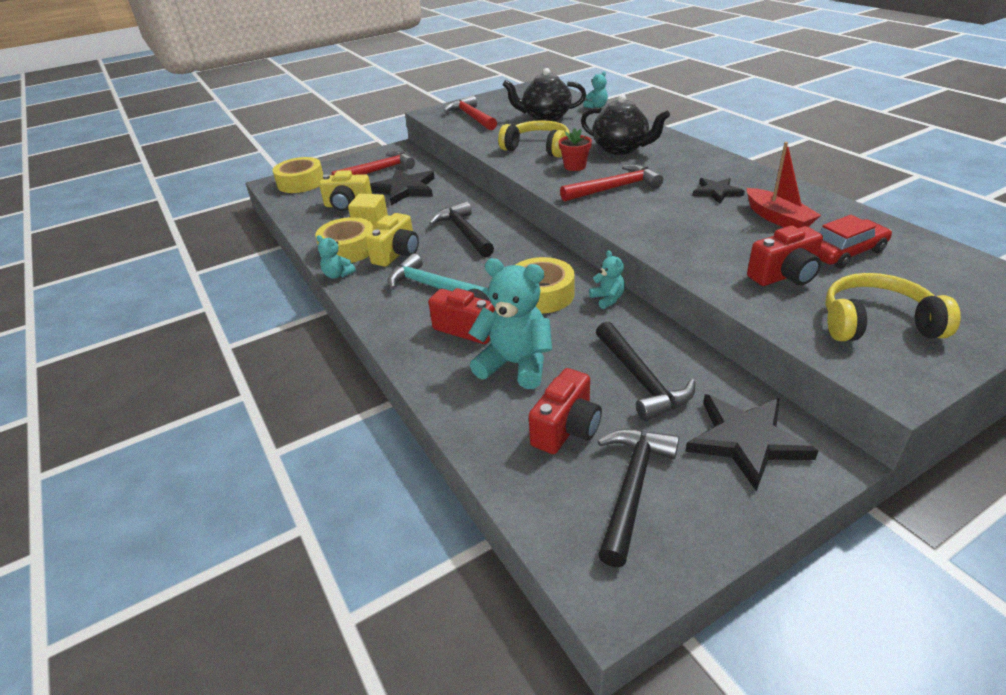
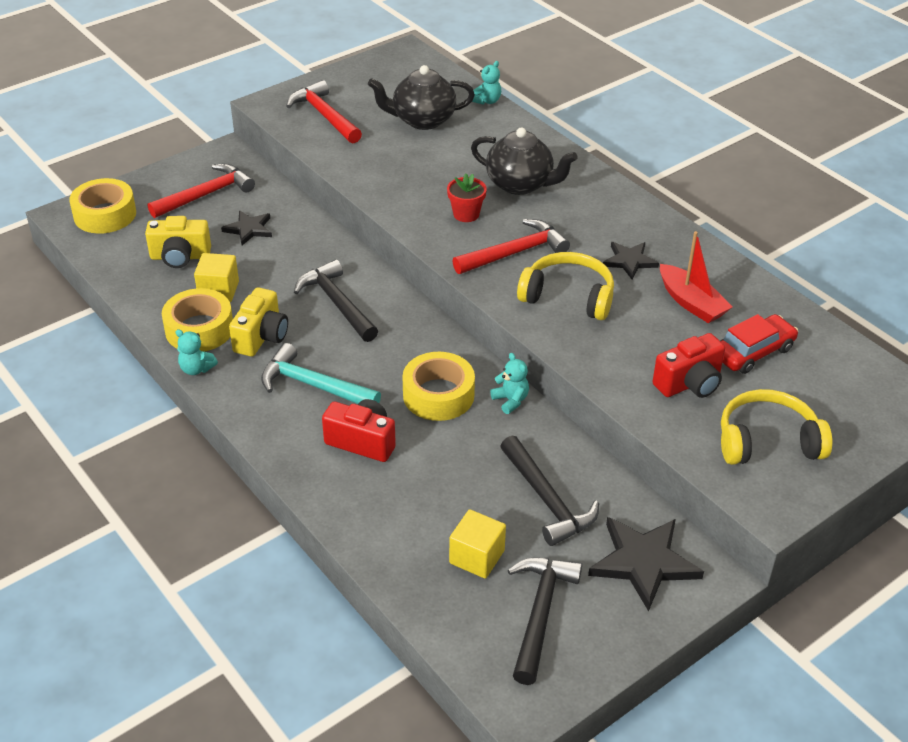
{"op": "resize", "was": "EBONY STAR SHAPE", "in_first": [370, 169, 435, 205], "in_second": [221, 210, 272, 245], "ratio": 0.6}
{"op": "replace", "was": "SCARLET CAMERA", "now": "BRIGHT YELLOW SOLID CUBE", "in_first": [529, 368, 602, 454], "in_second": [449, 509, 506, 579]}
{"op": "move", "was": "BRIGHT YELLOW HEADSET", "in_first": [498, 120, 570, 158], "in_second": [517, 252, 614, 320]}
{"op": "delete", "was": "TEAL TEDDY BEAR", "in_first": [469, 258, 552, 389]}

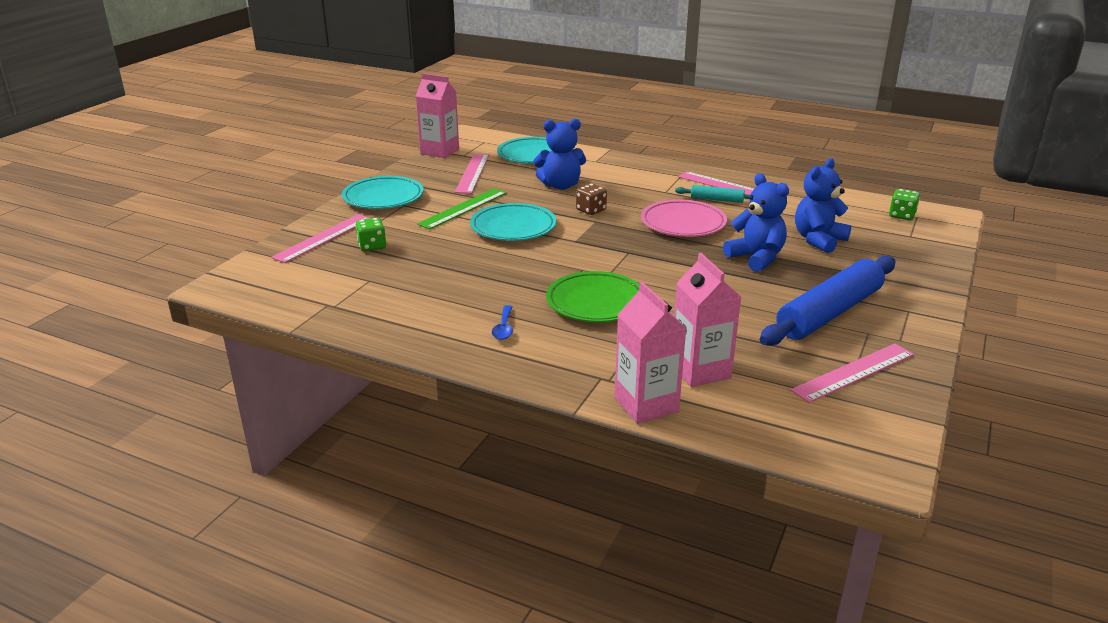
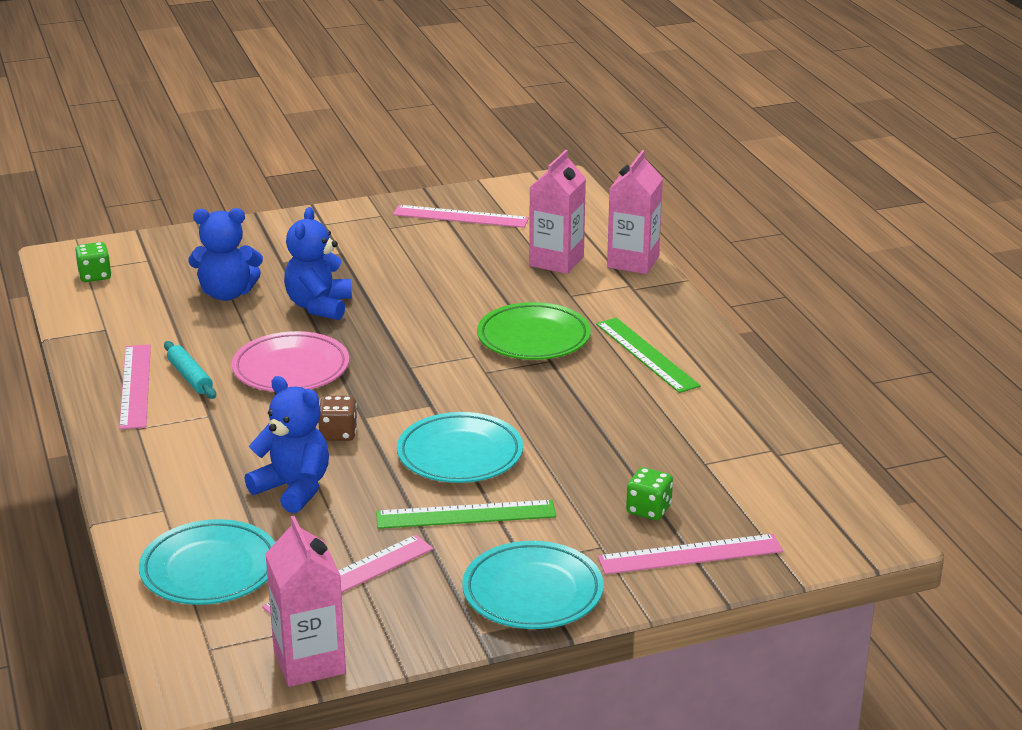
{"op": "replace", "was": "BLUE TABLESPOON", "now": "GREEN MEASURING STICK", "in_first": [492, 305, 513, 340], "in_second": [596, 318, 701, 393]}
{"op": "delete", "was": "BLUE DOUGH ROLLER", "in_first": [760, 256, 895, 346]}

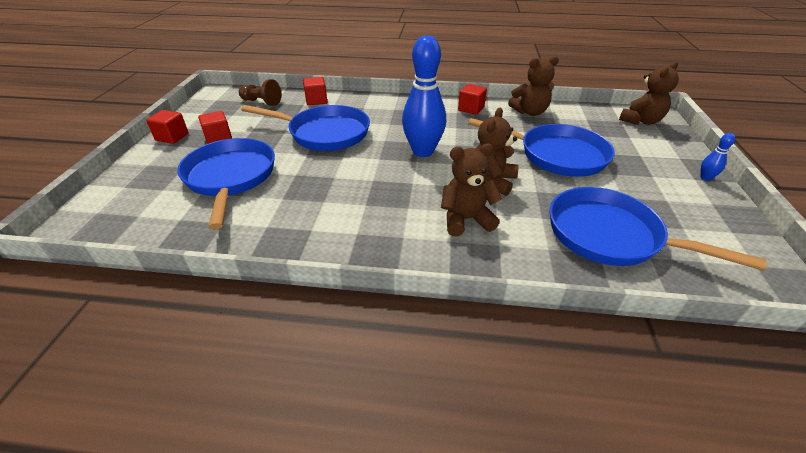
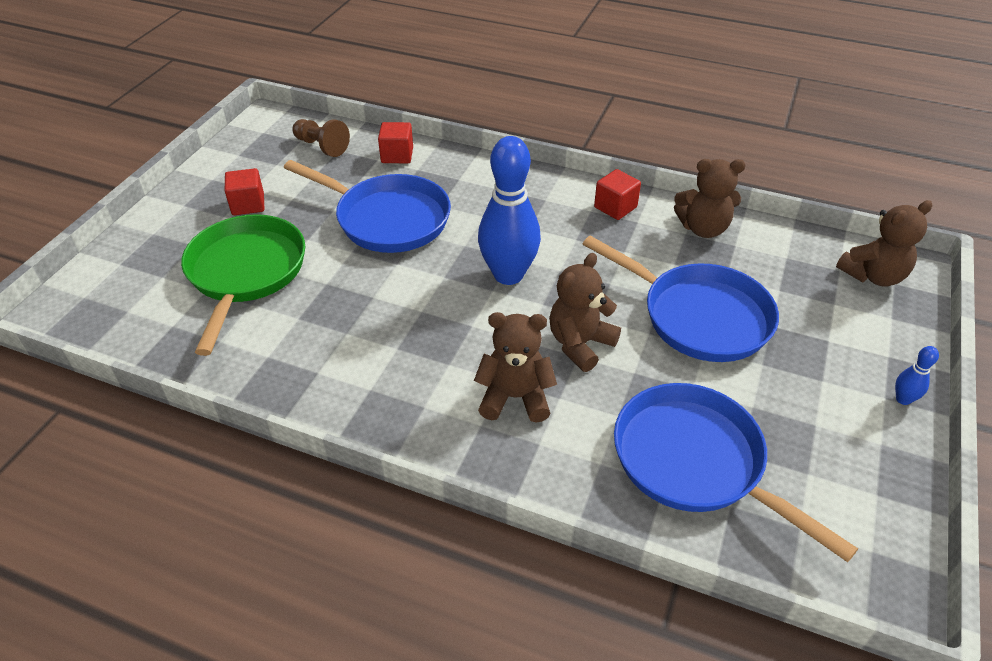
{"op": "recolor", "was": "BLUE FRYING PAN", "now": "GREEN FRYING PAN", "in_first": [177, 138, 275, 230], "in_second": [181, 214, 305, 356]}
{"op": "delete", "was": "SCARLET SOLID CUBE", "in_first": [146, 110, 189, 144]}

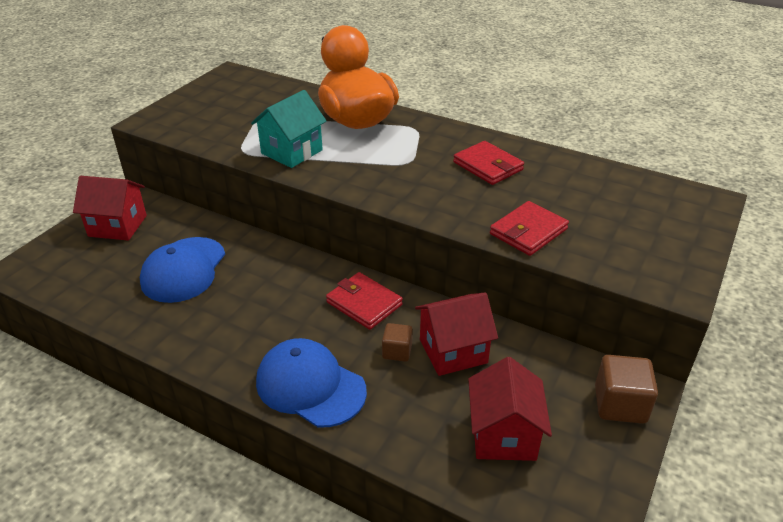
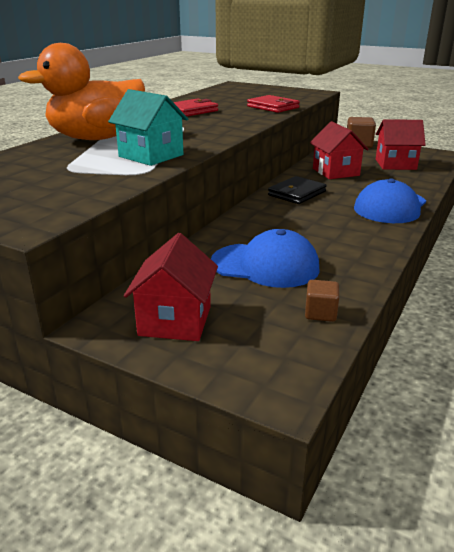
{"op": "recolor", "was": "SCARLET BILLFOLD", "now": "EBONY BILLFOLD", "in_first": [326, 272, 403, 330], "in_second": [268, 176, 327, 204]}
{"op": "move", "was": "RUSSET SOLID CUBE", "in_first": [382, 323, 413, 362], "in_second": [305, 280, 339, 322]}

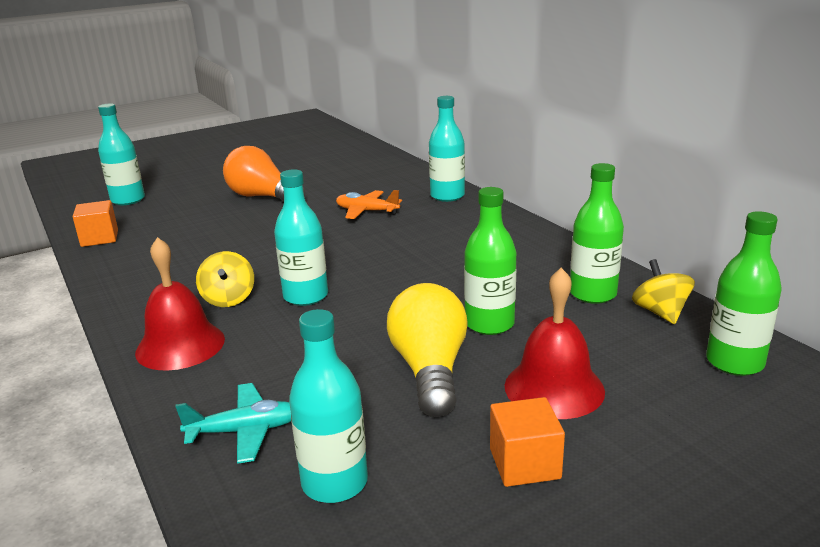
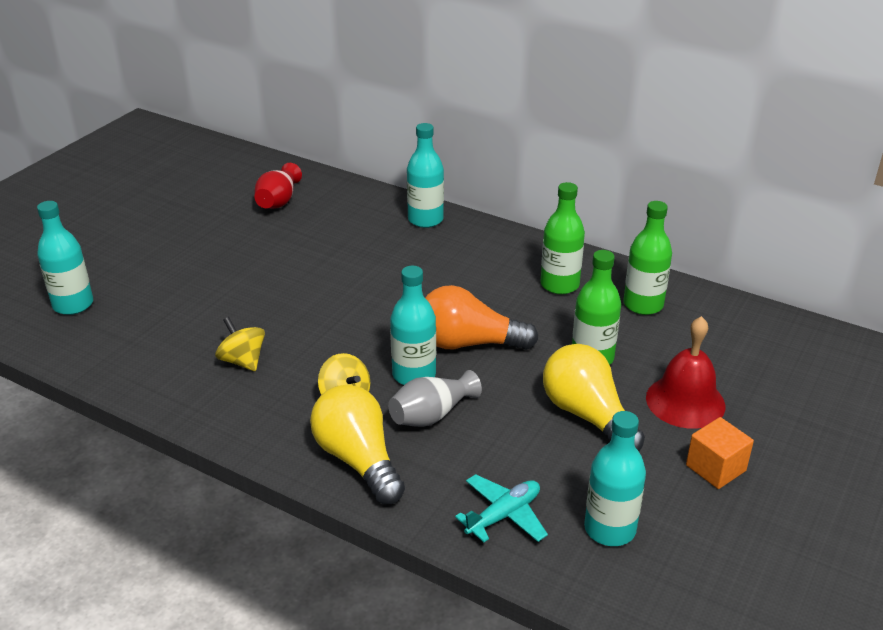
{"op": "move", "was": "BRIGHT YELLOW TOY TOP", "in_first": [632, 259, 695, 324], "in_second": [215, 317, 265, 371]}
{"op": "insert", "now": "SCARLET VASE", "in_second": [254, 163, 302, 209]}
{"op": "replace", "was": "SCARLET SCHOOL BELL", "now": "BRIGHT YELLOW BULB", "in_first": [135, 237, 225, 371], "in_second": [310, 385, 405, 504]}
{"op": "insert", "now": "GRAY VASE", "in_second": [388, 370, 482, 427]}
{"op": "move", "was": "BRIGHT ORANGE BULB", "in_first": [223, 146, 305, 201], "in_second": [425, 285, 539, 350]}
{"op": "move", "was": "GREEN DRINK BOTTLE", "in_first": [706, 211, 782, 376], "in_second": [541, 182, 585, 294]}
{"op": "delete", "was": "BRIGHT ORANGE SOLID CUBE", "in_first": [73, 200, 118, 247]}
{"op": "delete", "was": "BRIGHT ORANGE TOY PLANE", "in_first": [336, 190, 402, 219]}

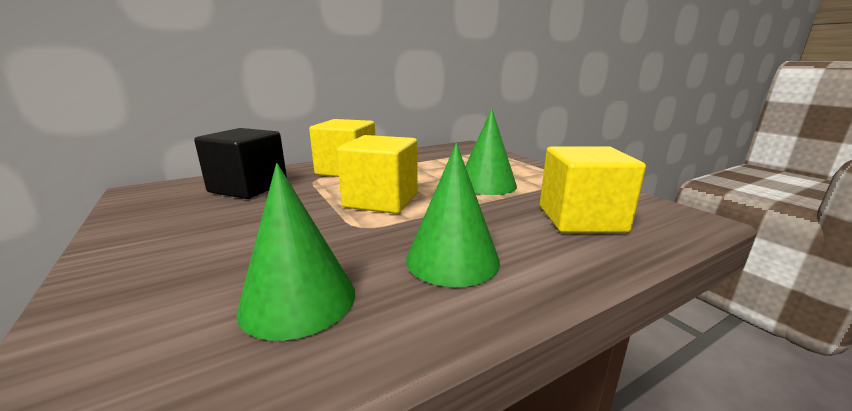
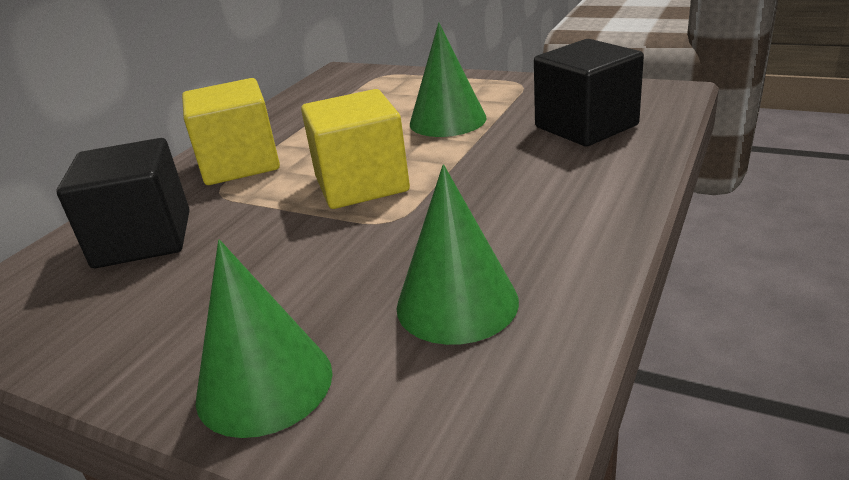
{"op": "move", "was": "GREEN CONE", "in_first": [406, 143, 500, 287], "in_second": [196, 239, 333, 438]}
{"op": "recolor", "was": "BRIGHT YELLOW SOLID CUBE", "now": "EBONY SOLID CUBE", "in_first": [540, 146, 646, 233], "in_second": [534, 39, 644, 147]}

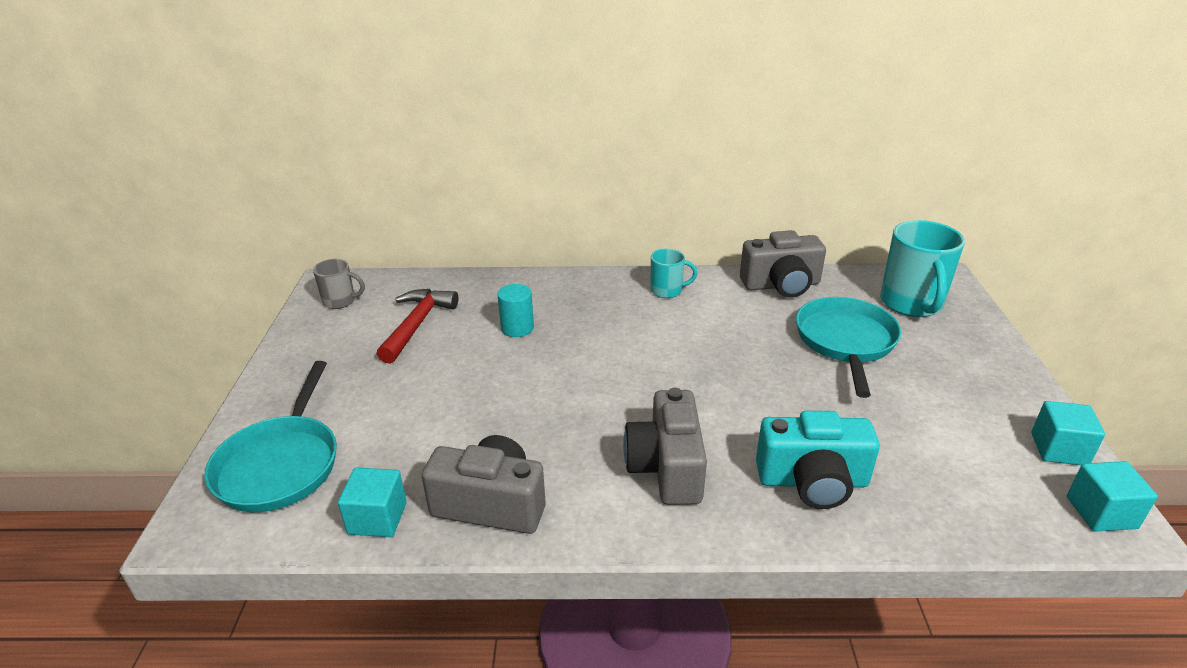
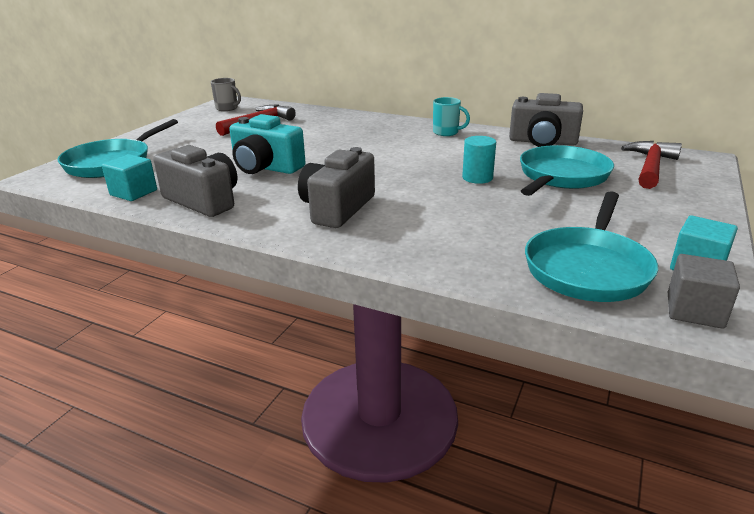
{"op": "move", "was": "TEAL CAMERA", "in_first": [756, 411, 880, 509], "in_second": [229, 114, 306, 174]}
{"op": "move", "was": "TEAL CYLINDER SHAPE", "in_first": [497, 284, 534, 337], "in_second": [462, 136, 496, 184]}
{"op": "insert", "now": "TEAL FRYING PAN", "in_second": [525, 191, 658, 302]}
{"op": "replace", "was": "TEAL TEA MUG", "now": "SCARLET CLAW HAMMER", "in_first": [880, 220, 965, 317], "in_second": [621, 141, 682, 189]}
{"op": "recolor", "was": "TEAL SOLID CUBE", "now": "GRAY SOLID CUBE", "in_first": [1067, 461, 1158, 532], "in_second": [668, 254, 740, 329]}

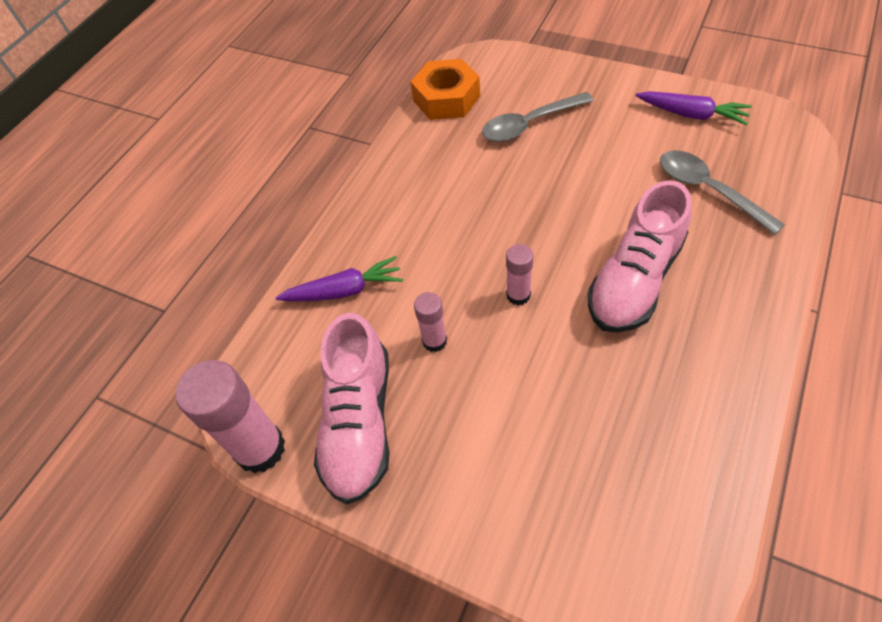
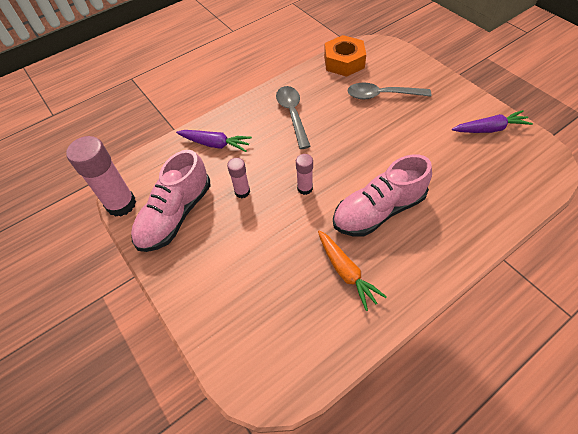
{"op": "move", "was": "GRAY TABLESPOON", "in_first": [660, 150, 785, 235], "in_second": [276, 86, 311, 149]}
{"op": "insert", "now": "BRIGHT ORANGE CARROT", "in_second": [318, 230, 387, 311]}
{"op": "rotate", "was": "ROYAL PURPLE CARROT", "in_first": [636, 91, 752, 125], "in_second": [452, 110, 533, 133], "clockwise": -60}

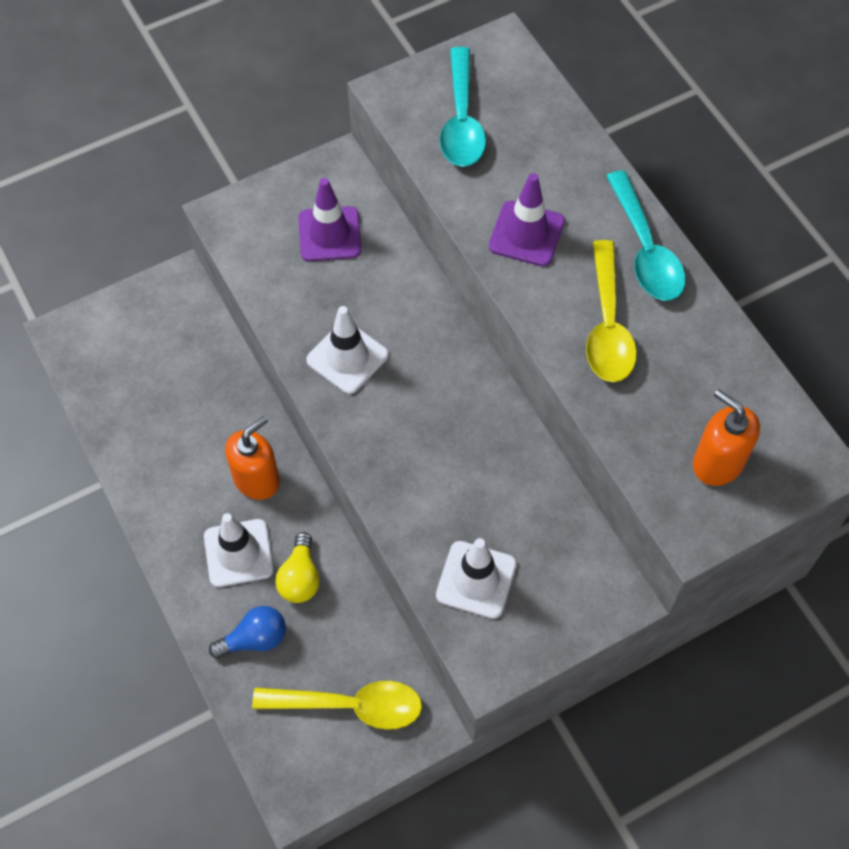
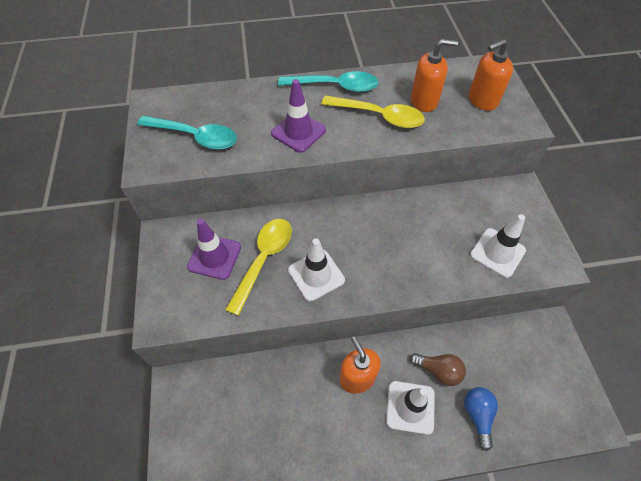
{"op": "move", "was": "BRIGHT YELLOW TABLESPOON", "in_first": [252, 681, 422, 730], "in_second": [225, 219, 292, 316]}
{"op": "recolor", "was": "BRIGHT YELLOW BULB", "now": "RUSSET BULB", "in_first": [275, 532, 320, 603], "in_second": [409, 353, 466, 386]}
{"op": "insert", "now": "BRIGHT ORANGE PUMP BOTTLE", "in_second": [411, 39, 458, 112]}

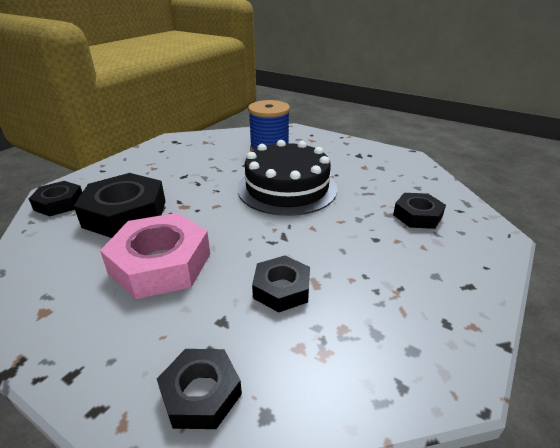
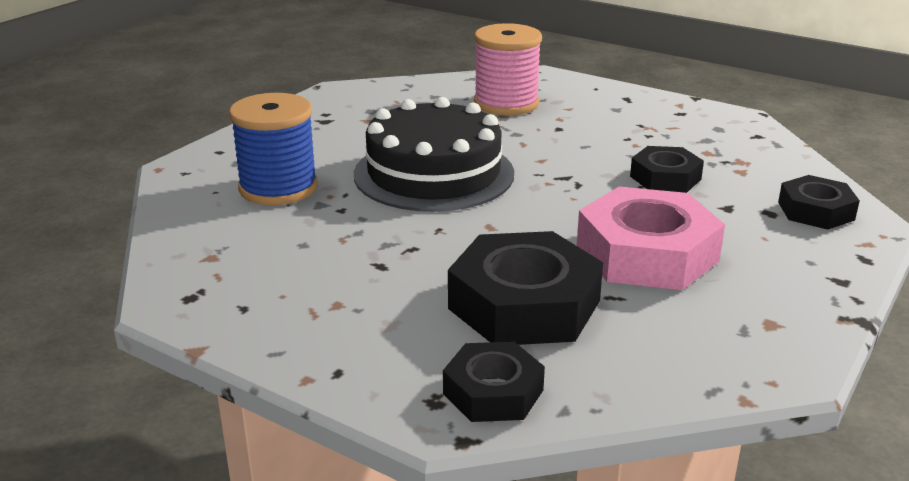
{"op": "replace", "was": "EBONY NUT", "now": "ROSE-PINK SPOOL", "in_first": [393, 193, 446, 229], "in_second": [474, 23, 542, 115]}

